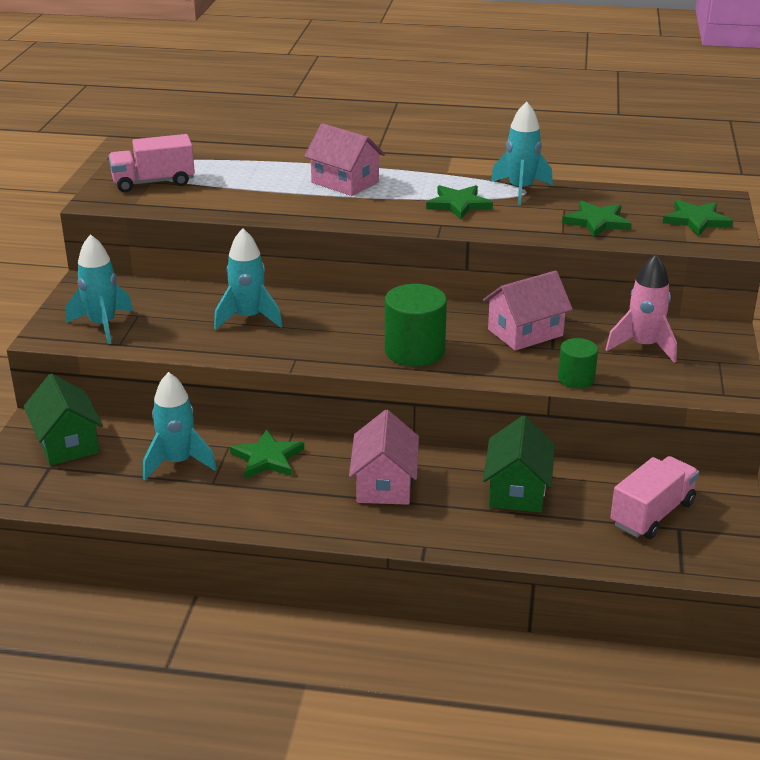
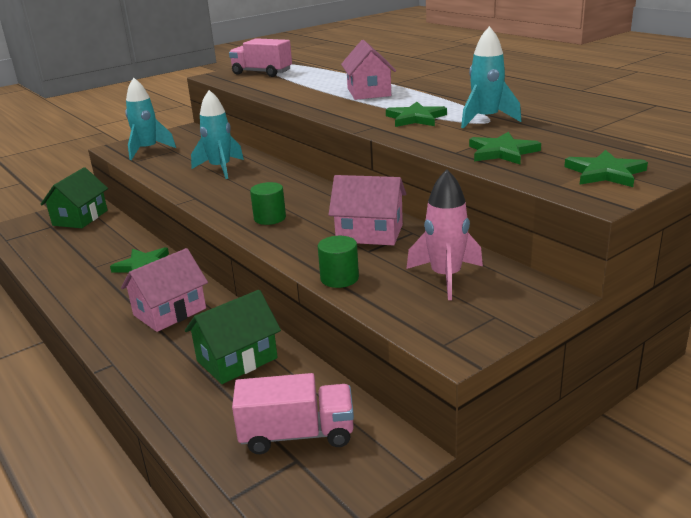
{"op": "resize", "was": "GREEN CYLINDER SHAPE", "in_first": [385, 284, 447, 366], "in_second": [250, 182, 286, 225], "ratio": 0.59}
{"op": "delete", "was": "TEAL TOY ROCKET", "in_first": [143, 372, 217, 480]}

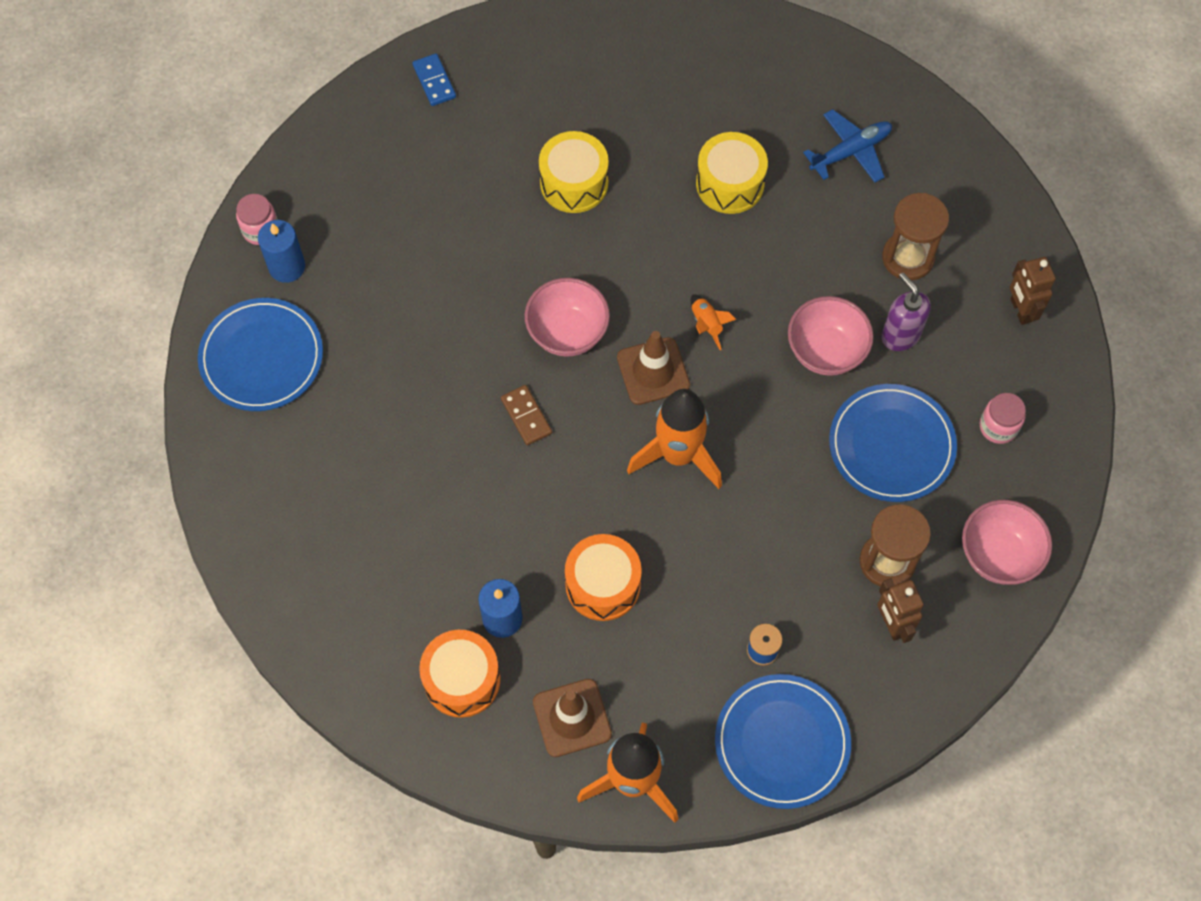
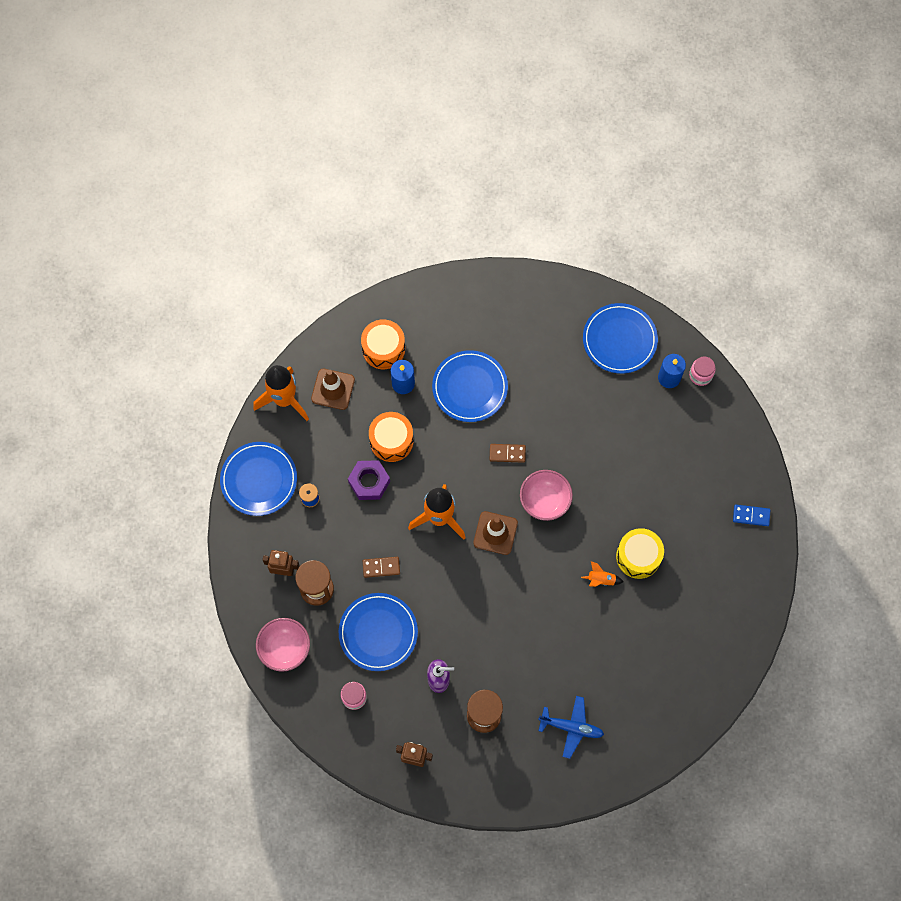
{"op": "insert", "now": "ROYAL PURPLE NUT", "in_second": [348, 460, 390, 500]}
{"op": "insert", "now": "RUSSET DOMINO PIECE", "in_second": [363, 557, 400, 578]}
{"op": "insert", "now": "BLUE FLAT DISH", "in_second": [432, 350, 508, 422]}
{"op": "rotate", "was": "BLUE TOY PLANE", "in_first": [803, 109, 892, 183], "in_second": [538, 696, 604, 759], "clockwise": -75}
{"op": "move", "was": "BRIGHT ORANGE TOY ROCKET", "in_first": [691, 295, 737, 350], "in_second": [581, 561, 623, 587]}
{"op": "delete", "was": "BRIGHT YELLOW TOY DRUM", "in_first": [696, 132, 768, 214]}
{"op": "delete", "was": "ROSE-PINK BOWL", "in_first": [788, 296, 874, 376]}

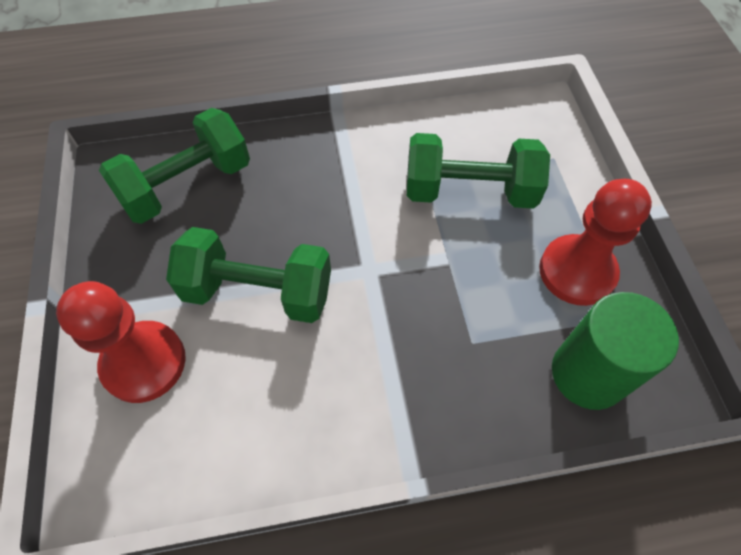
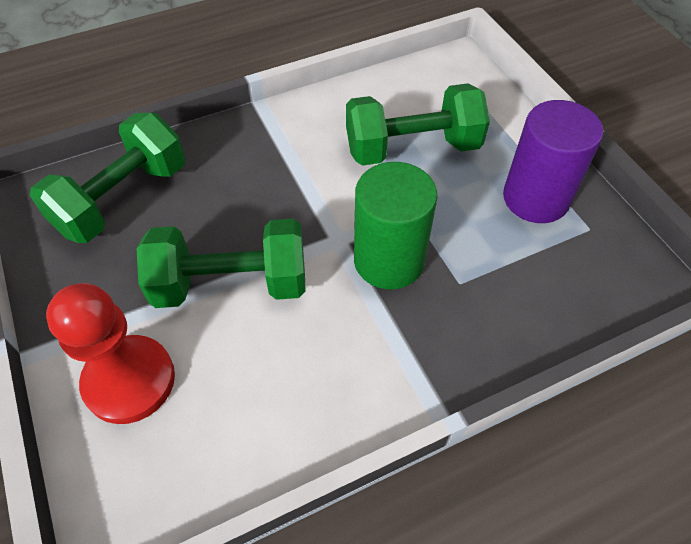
{"op": "move", "was": "GREEN CYLINDER SHAPE", "in_first": [552, 292, 679, 410], "in_second": [354, 162, 438, 289]}
{"op": "replace", "was": "SCARLET GAME PAWN", "now": "ROYAL PURPLE CYLINDER SHAPE", "in_first": [539, 179, 652, 306], "in_second": [503, 100, 603, 223]}

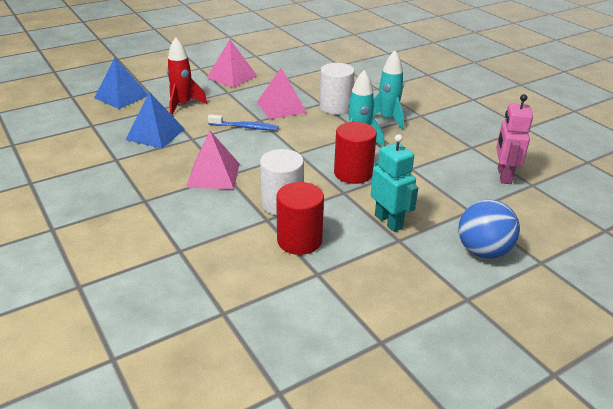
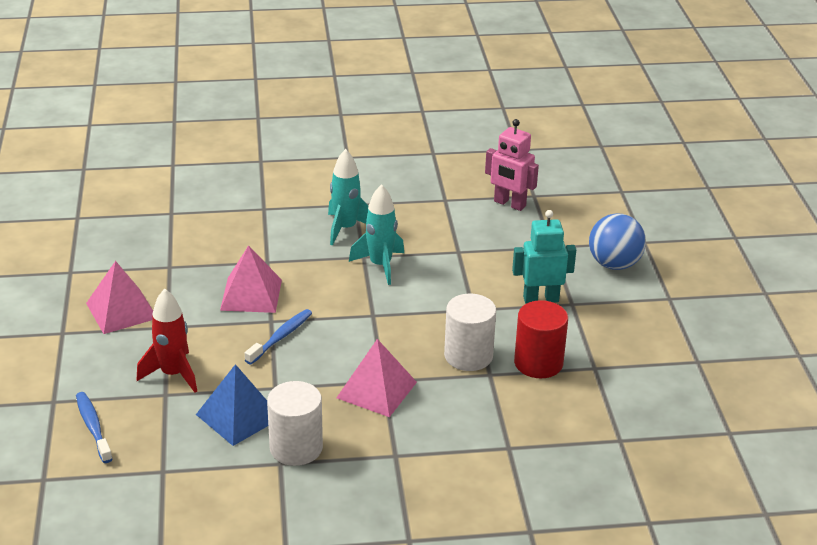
{"op": "replace", "was": "BLUE SOLID PYRAMID", "now": "BLUE TOOTHBRUSH", "in_first": [94, 58, 148, 109], "in_second": [76, 392, 113, 463]}
{"op": "move", "was": "SNOW-WHITE CYLINDER SHAPE", "in_first": [319, 63, 355, 115], "in_second": [267, 381, 323, 466]}
{"op": "delete", "was": "SCARLET CYLINDER SHAPE", "in_first": [334, 122, 377, 184]}

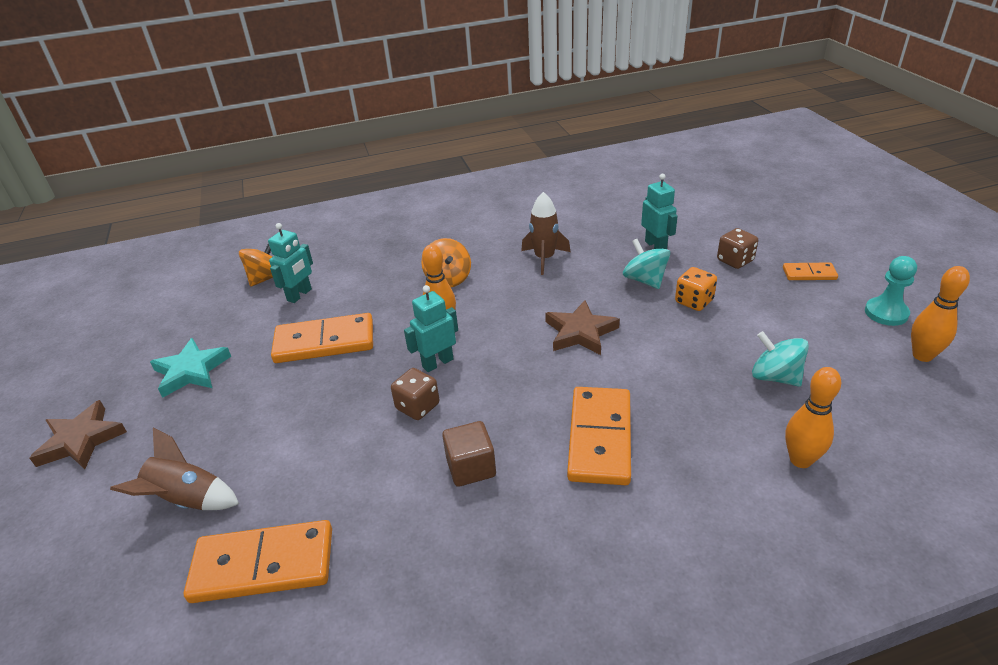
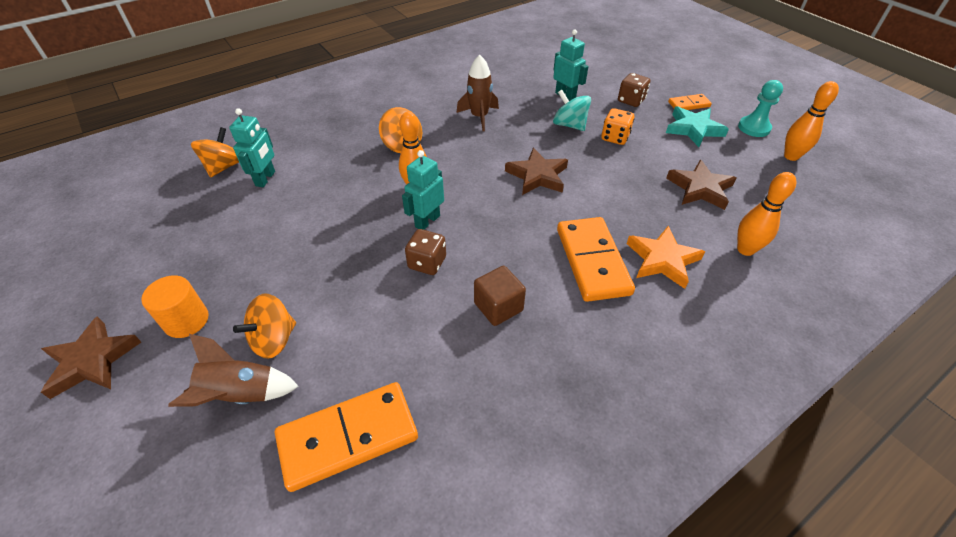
{"op": "insert", "now": "BRIGHT ORANGE CYLINDER SHAPE", "in_second": [141, 275, 209, 338]}
{"op": "insert", "now": "BRIGHT ORANGE TOY TOP", "in_second": [233, 294, 296, 359]}
{"op": "insert", "now": "BRIGHT ORANGE STAR SHAPE", "in_second": [627, 226, 705, 289]}
{"op": "move", "was": "TEAL STAR SHAPE", "in_first": [150, 338, 231, 398], "in_second": [666, 106, 729, 147]}
{"op": "replace", "was": "TEAL TOY TOP", "now": "RUSSET STAR SHAPE", "in_first": [752, 331, 809, 387], "in_second": [666, 160, 736, 210]}
{"op": "delete", "was": "BRIGHT ORANGE DOMINO PIECE", "in_first": [271, 313, 373, 363]}

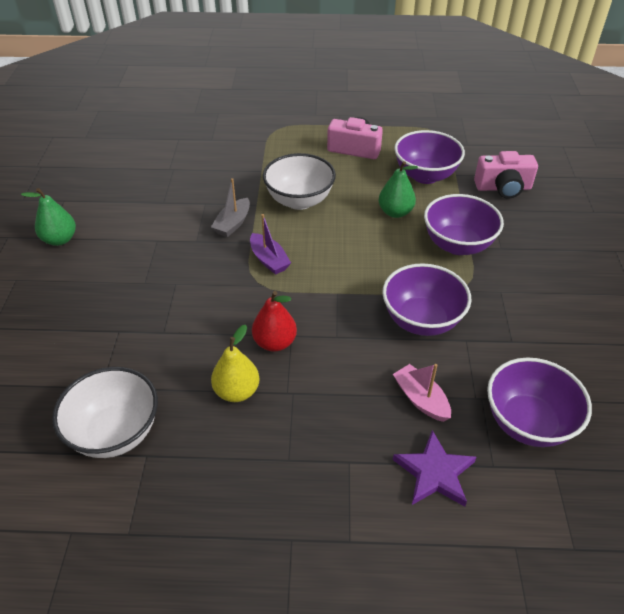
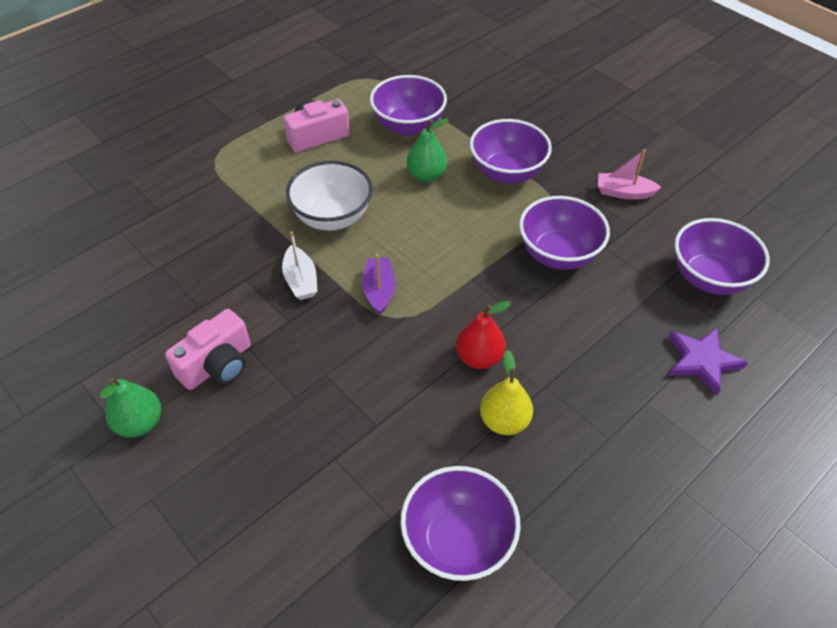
{"op": "move", "was": "ROSE-PINK CAMERA", "in_first": [474, 151, 538, 199], "in_second": [165, 309, 251, 390]}
{"op": "recolor", "was": "GRAY BOAT", "now": "SNOW-WHITE BOAT", "in_first": [211, 178, 250, 237], "in_second": [282, 231, 318, 300]}
{"op": "rotate", "was": "ROYAL PURPLE BOAT", "in_first": [250, 214, 291, 275], "in_second": [362, 254, 395, 315], "clockwise": -105}
{"op": "recolor", "was": "SNOW-WHITE BOWL", "now": "ROYAL PURPLE BOWL", "in_first": [52, 367, 158, 458], "in_second": [400, 466, 520, 581]}
{"op": "move", "was": "ROSE-PINK BOAT", "in_first": [393, 364, 451, 422], "in_second": [598, 149, 662, 200]}

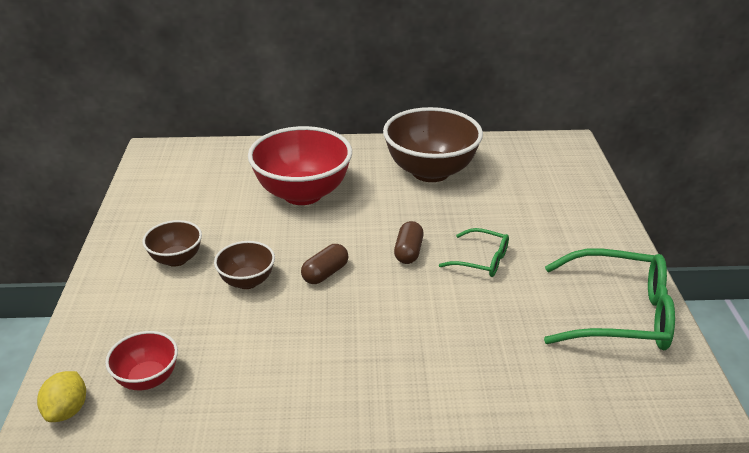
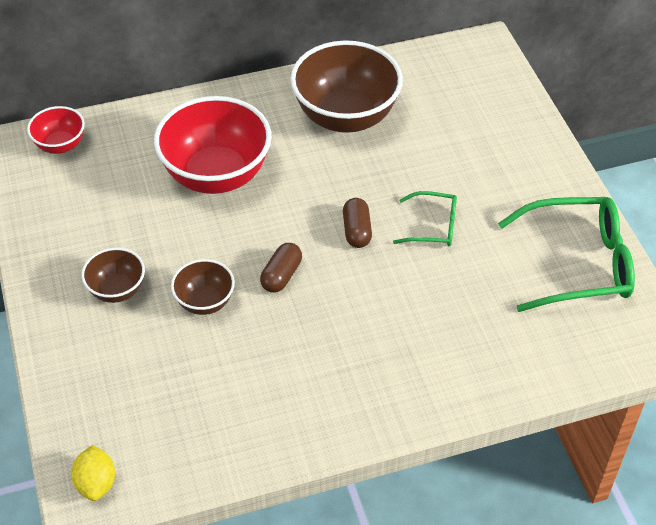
{"op": "move", "was": "SCARLET BOWL", "in_first": [105, 331, 178, 390], "in_second": [27, 106, 85, 154]}

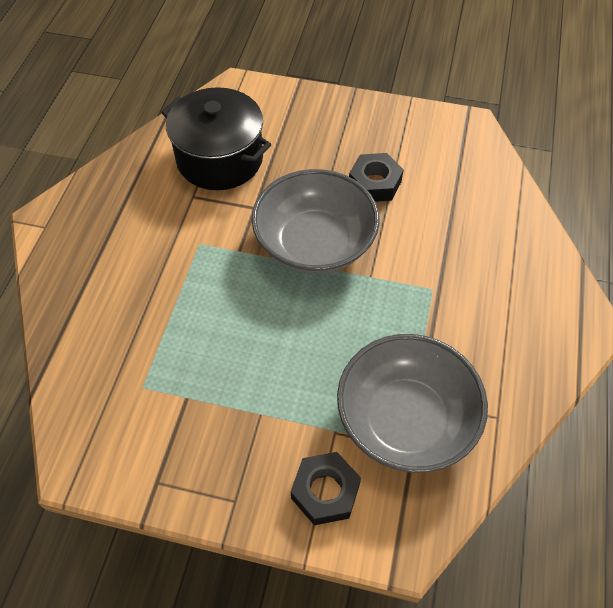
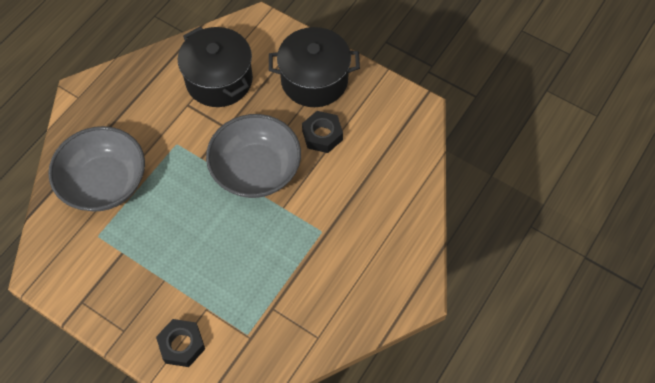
{"op": "move", "was": "GRAY BOWL", "in_first": [337, 334, 488, 473], "in_second": [48, 126, 145, 211]}
{"op": "insert", "now": "EBONY COOKING POT", "in_second": [269, 27, 360, 107]}

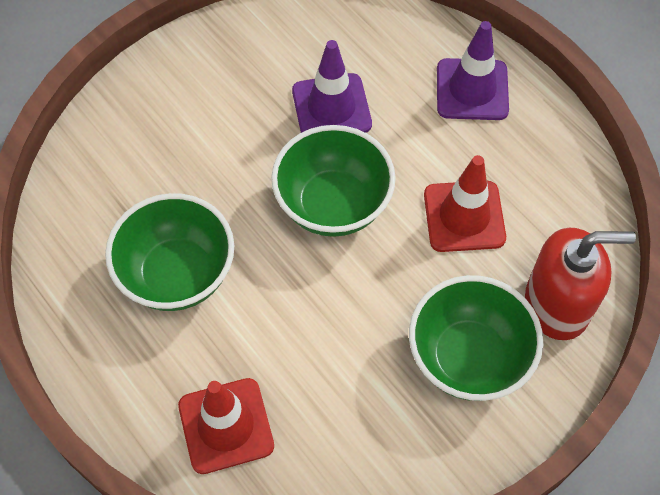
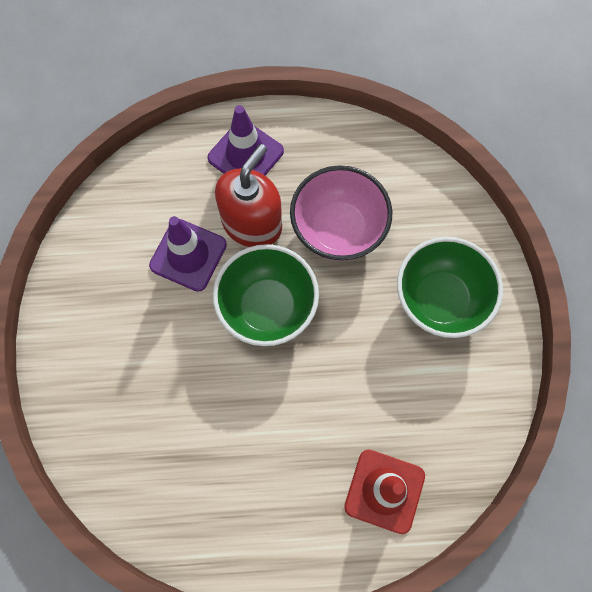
{"op": "move", "was": "SCARLET PUMP BOTTLE", "in_first": [525, 228, 636, 340], "in_second": [215, 144, 282, 247]}
{"op": "replace", "was": "SCARLET SAFETY CONE", "now": "ROSE-PINK BOWL", "in_first": [424, 155, 506, 252], "in_second": [290, 165, 392, 261]}
{"op": "delete", "was": "GREEN BOWL", "in_first": [105, 193, 234, 311]}

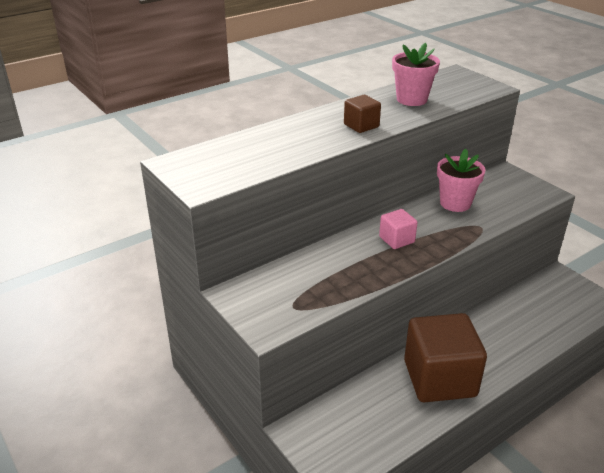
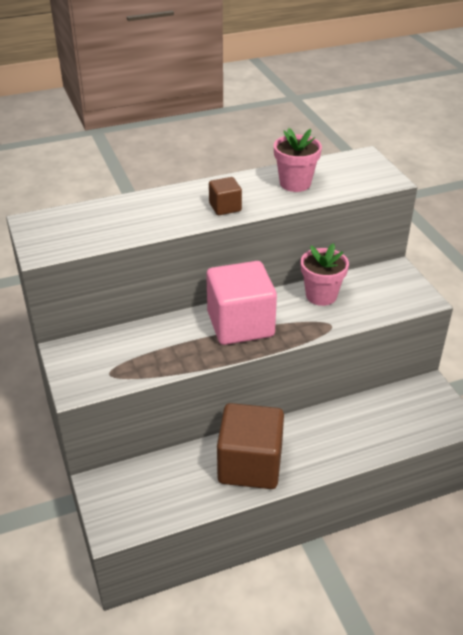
{"op": "resize", "was": "ROSE-PINK SOLID CUBE", "in_first": [379, 209, 418, 249], "in_second": [206, 261, 277, 345], "ratio": 2.15}

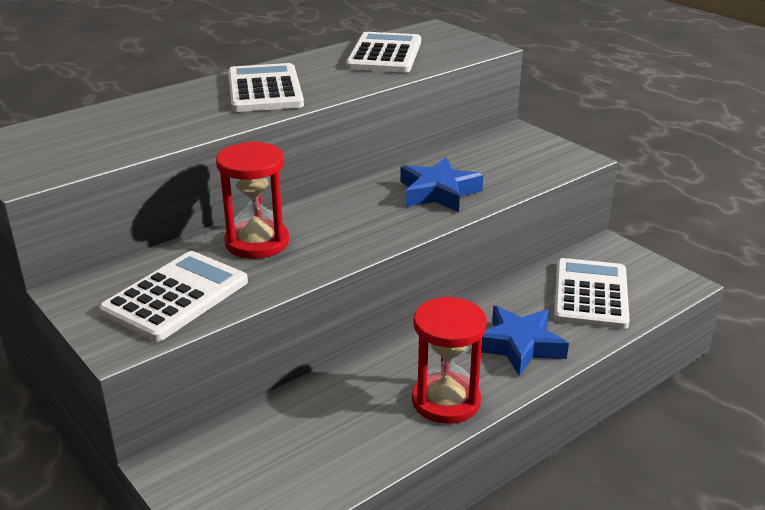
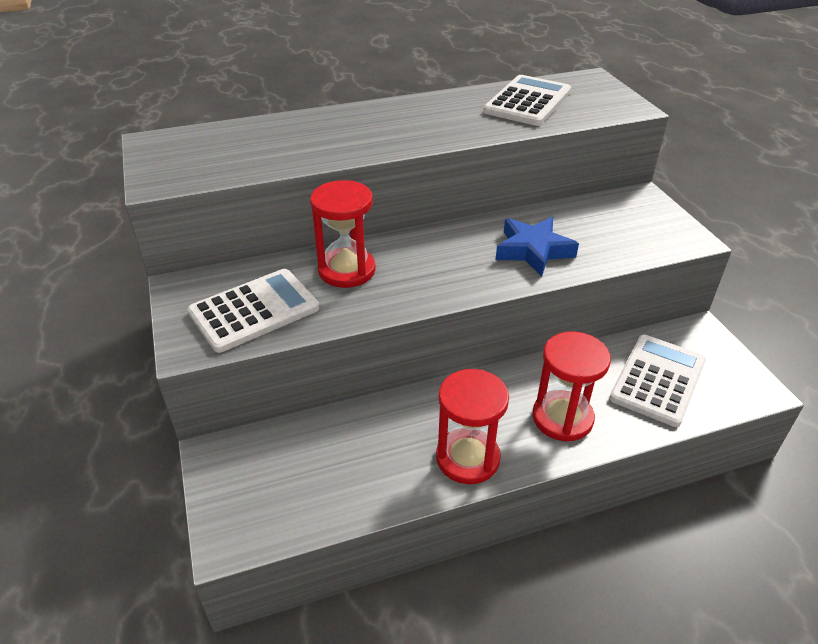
{"op": "replace", "was": "BLUE STAR SHAPE", "now": "SCARLET SANDGLASS", "in_first": [481, 306, 569, 376], "in_second": [532, 331, 611, 442]}
{"op": "delete", "was": "SNOW-WHITE POCKET CALCULATOR", "in_first": [228, 63, 304, 112]}

